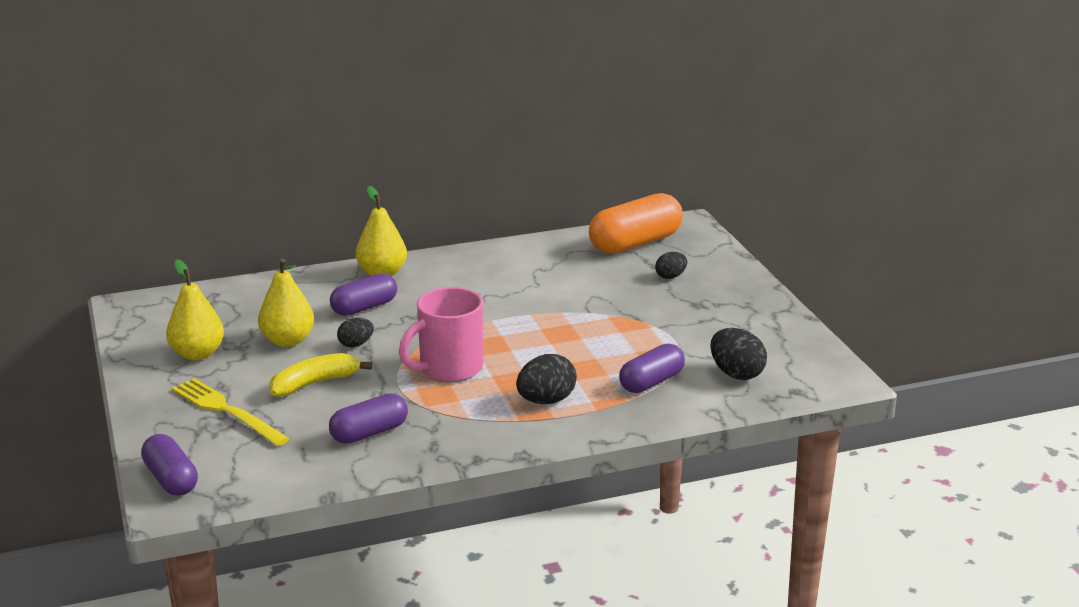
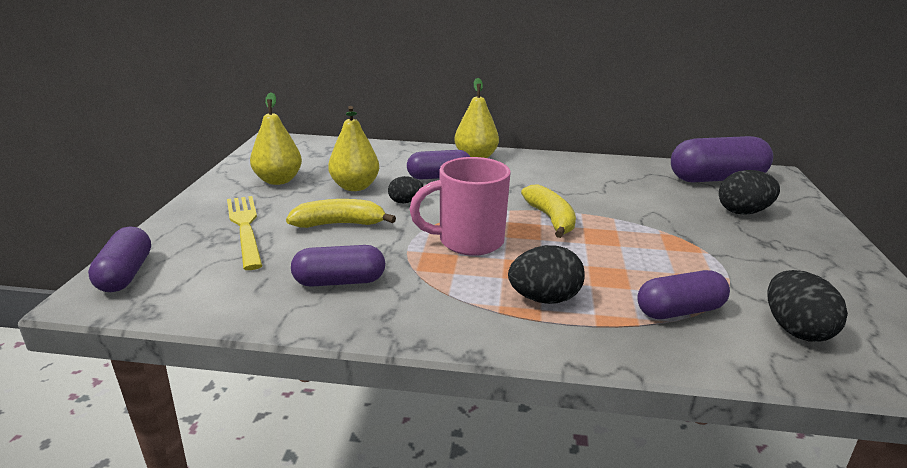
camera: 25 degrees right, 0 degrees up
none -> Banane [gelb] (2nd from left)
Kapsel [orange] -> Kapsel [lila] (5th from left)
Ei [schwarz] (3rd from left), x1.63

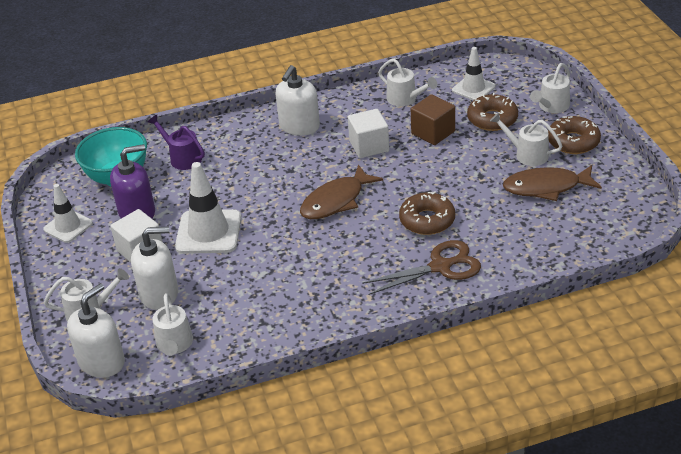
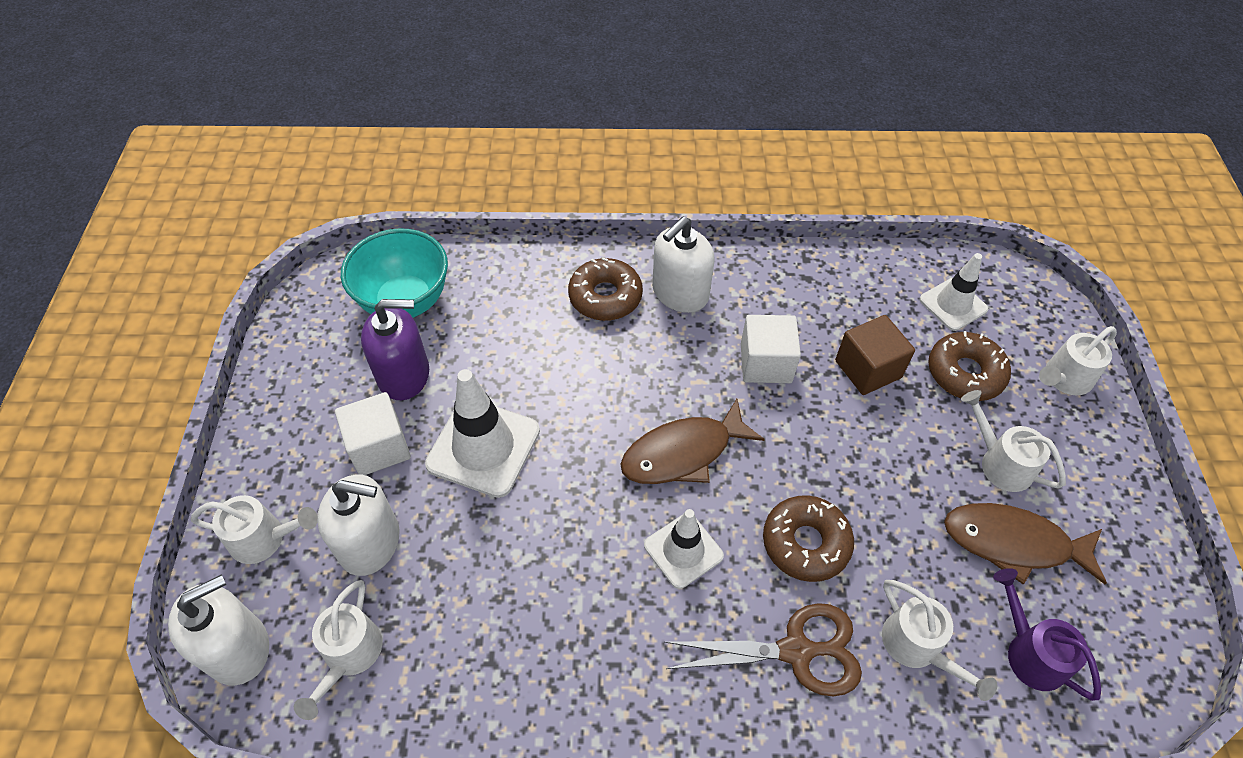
camera: 15 degrees right, 15 degrees up
Leitkegel [weiß] (1st from left in the first image) -> Leitkegel [weiß] (2nd from left), moved
Gießkanne [lila], moved
Gießkanne [weiß] (3rd from left), moved
Donut [braun] (3rd from left in the first image) -> Donut [braun] (1st from left), moved

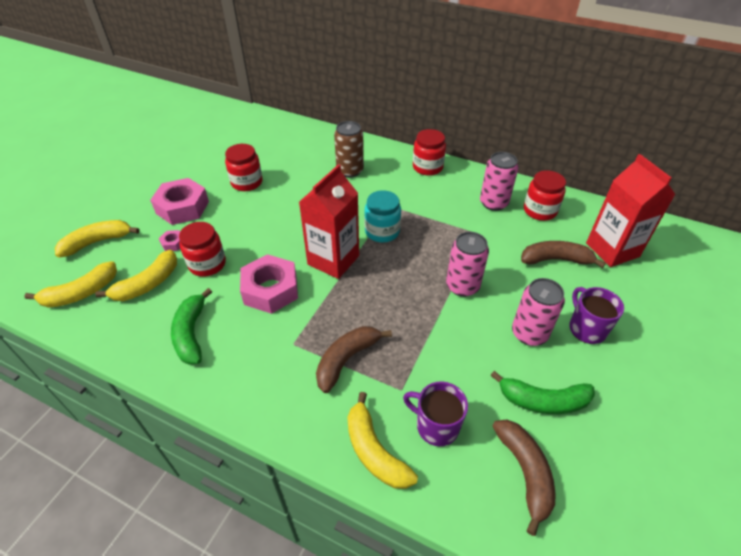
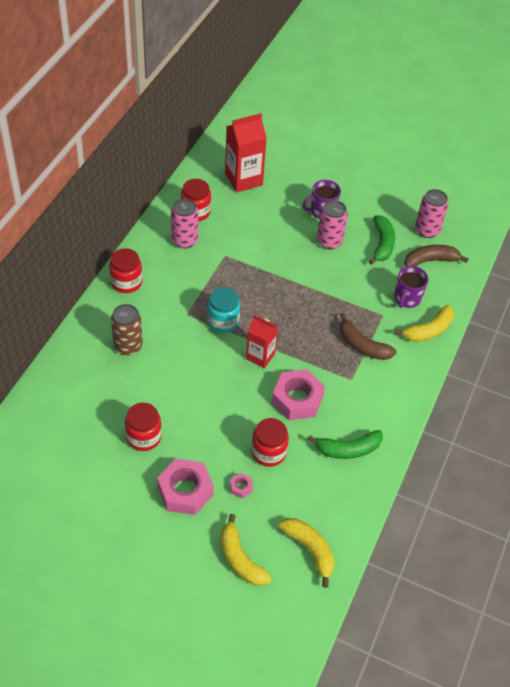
camera: 95 degrees left, 5 degrees up
Banane [gelb] (3rd from left) -> none
Banane [braun] (3rd from left) -> none
Dose [rosa] (1st from left in the first image) -> Dose [rosa] (3rd from left), moved
Getränkekarton [rot] (1st from left in the first image) -> Getränkekarton [rot] (2nd from left), x0.65

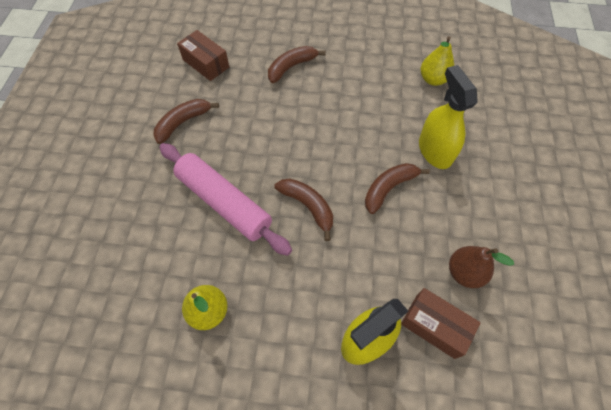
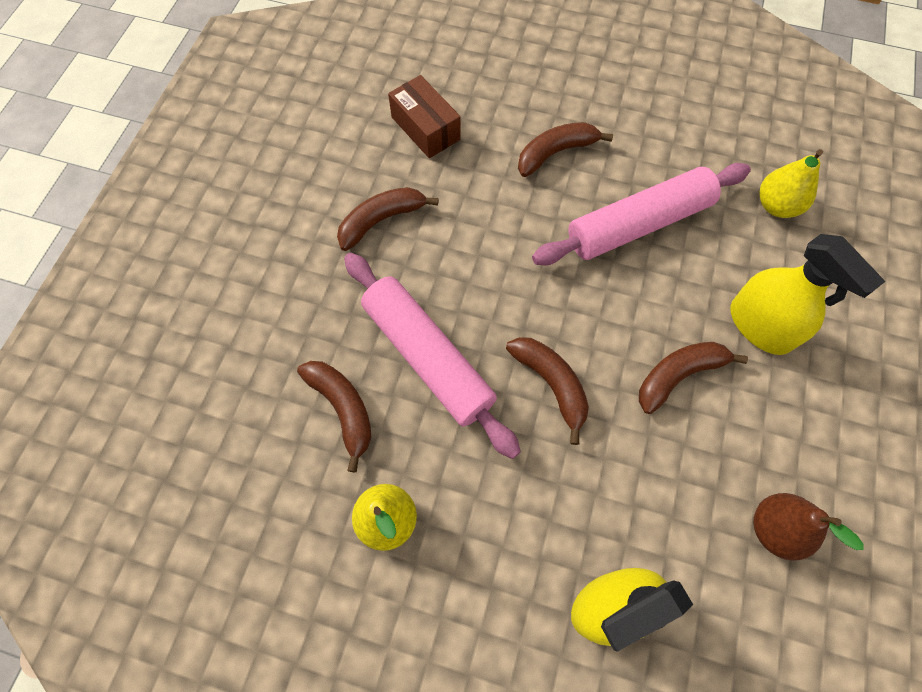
camera: 10 degrees right, 5 degrees up
Schachtel [braun] (2nd from left) -> none
none -> Banane [braun] (1st from left)
none -> Nudelholz [rosa] (2nd from left)
Sprühflasche [gelb] (2nd from left), 150 degrees clockwise

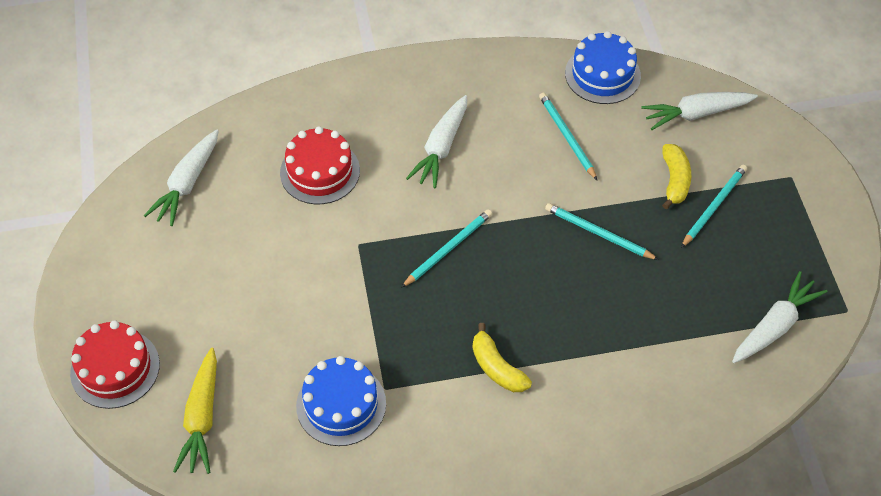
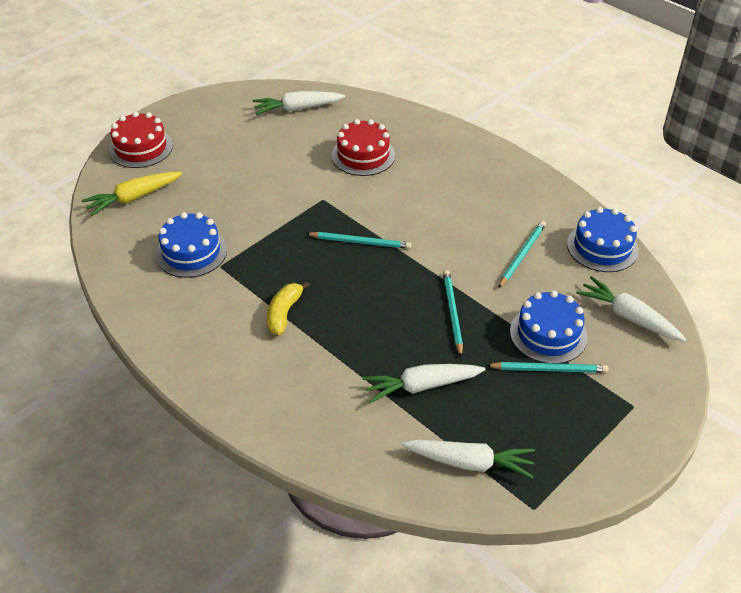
camera: 55 degrees right, 10 degrees down
Karotte [weiß] (2nd from left), moved
Banane [gelb] (2nd from left) -> Kuchen [blau] (2nd from left)

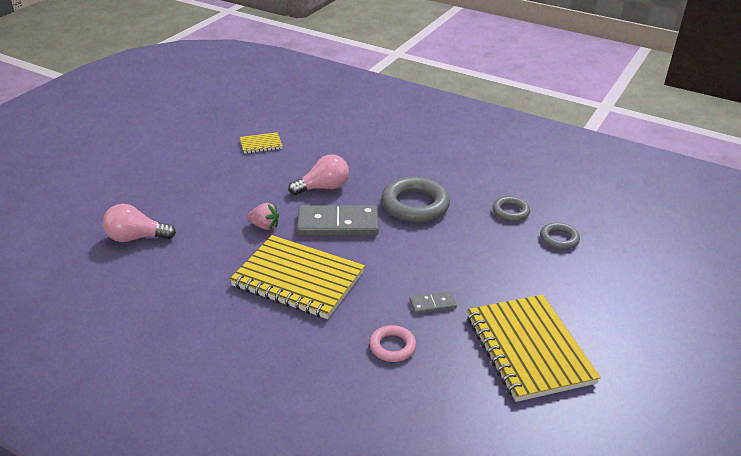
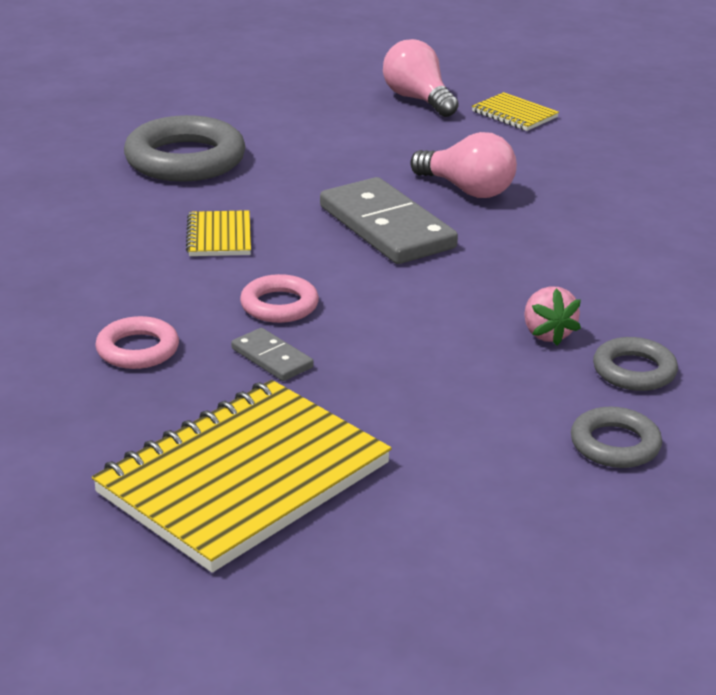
camera: 60 degrees right, 5 degrees down
none -> Ring [rosa] (2nd from left)
Glühbirne [rosa] (1st from left), moved
Erdbeere [rosa], moved
Ring [grau] (1st from left), moved
Notizbuch [gelb] (2nd from left in the first image) -> Notizbuch [gelb] (1st from left), x0.45

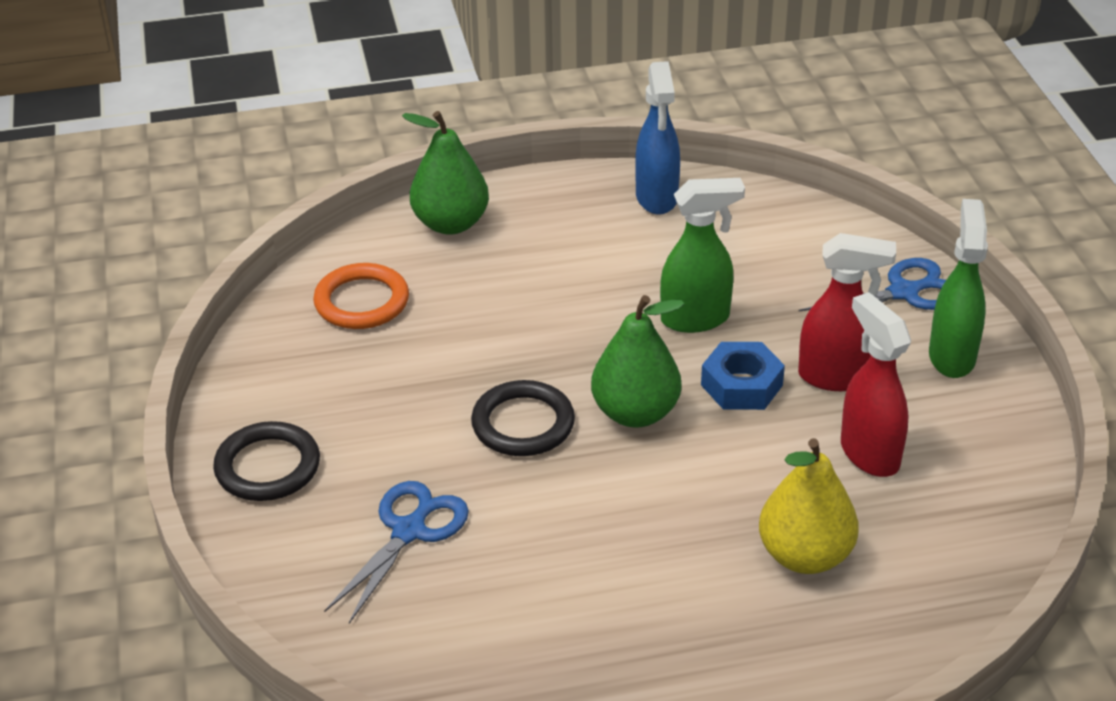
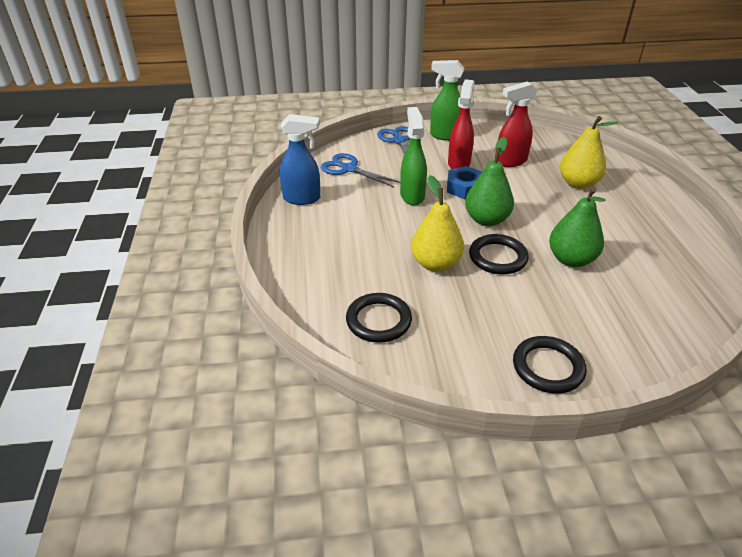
camera: 85 degrees left, 0 degrees up
none -> Birne [gelb] (1st from left)
Schere [blau] (1st from left), moved
Birne [grün] (1st from left in the first image) -> Birne [grün] (2nd from left), moved
Ring [orange] -> Ring [schwarz] (1st from left)

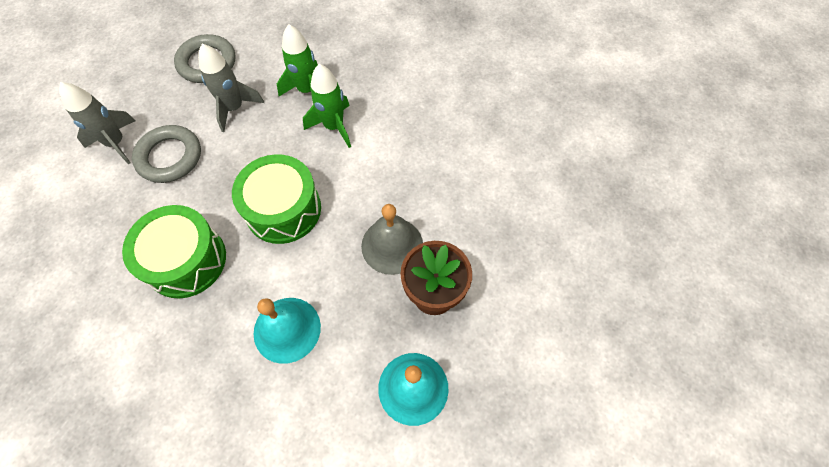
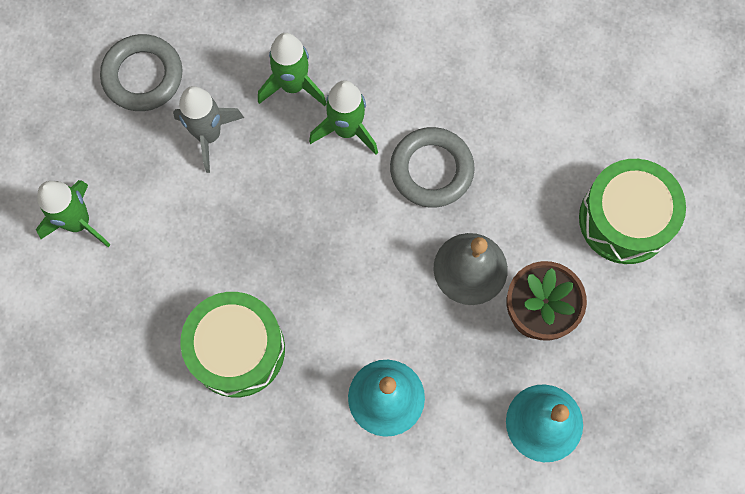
camera: 15 degrees left, 10 degrees up
Ring [grau] (1st from left in the first image) -> Ring [grau] (2nd from left), moved
Trommel [grün] (2nd from left), moved
Rakete [grau] (1st from left) -> Rakete [grün] (1st from left)

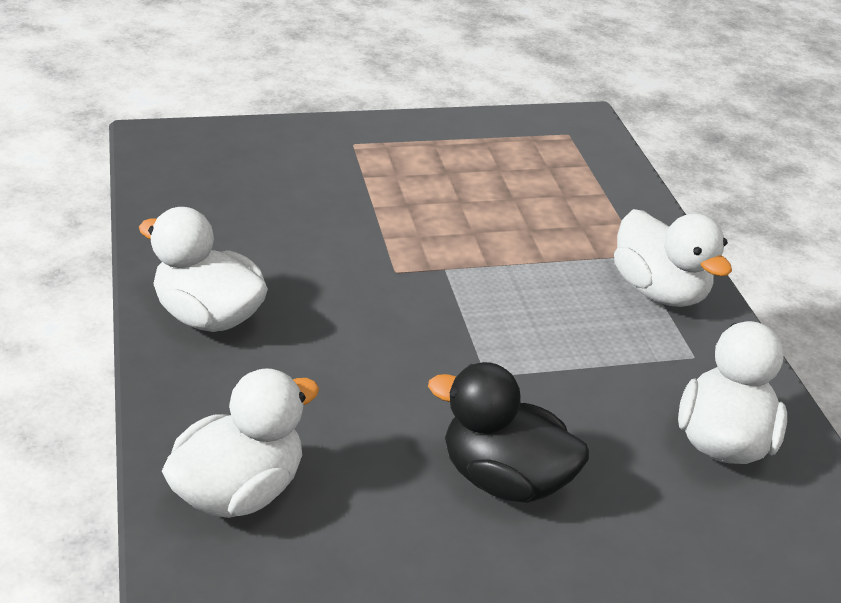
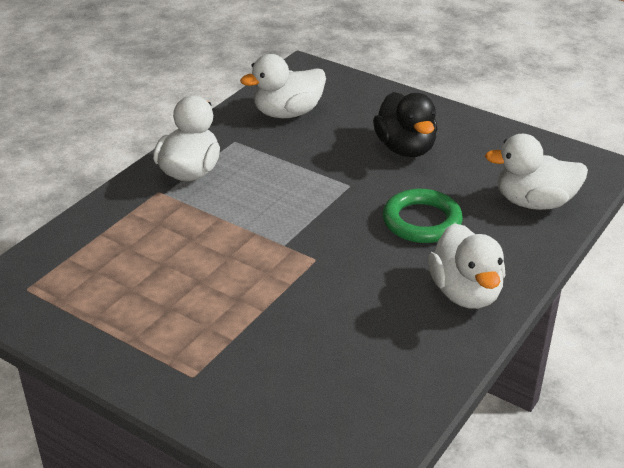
camera: 130 degrees left, 0 degrees up
none -> Ring [grün]

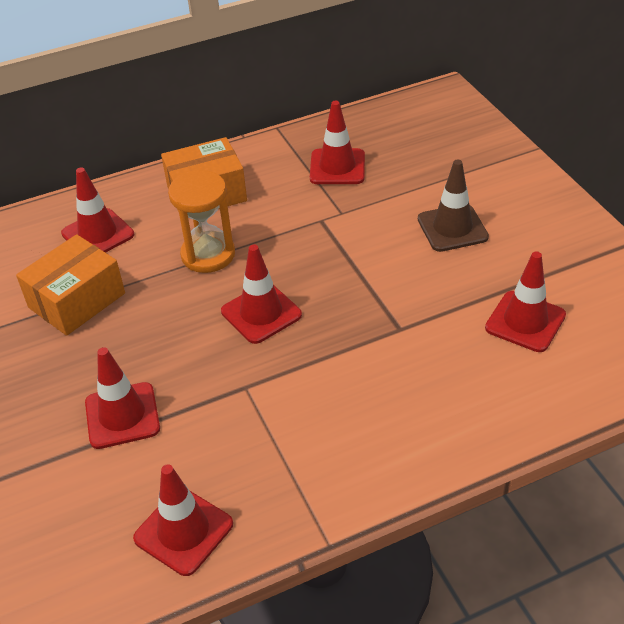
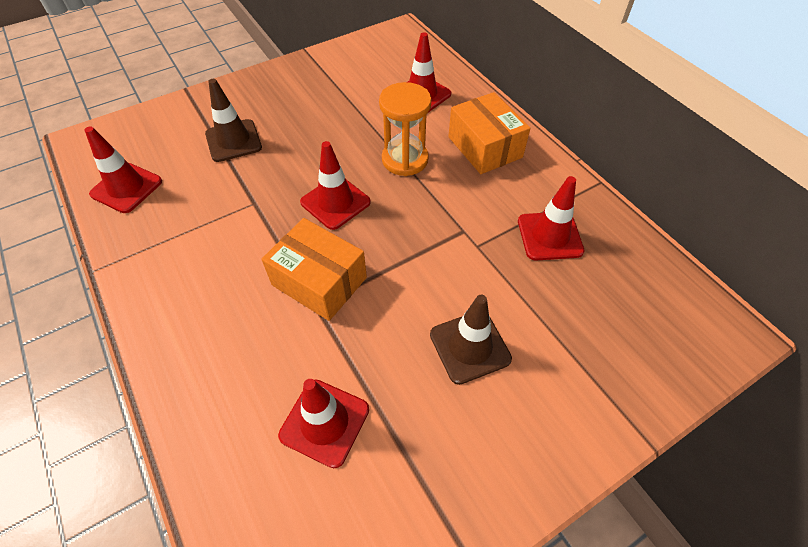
camera: 80 degrees right, 10 degrees up
Schachtel [orange] (1st from left), moved
Leitkegel [rot] (2nd from left) -> Leitkegel [braun] (1st from left)

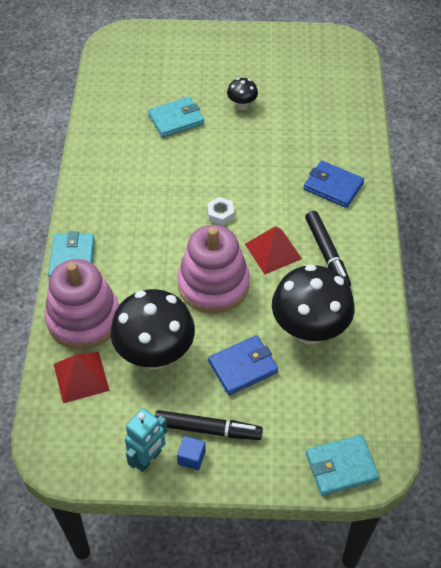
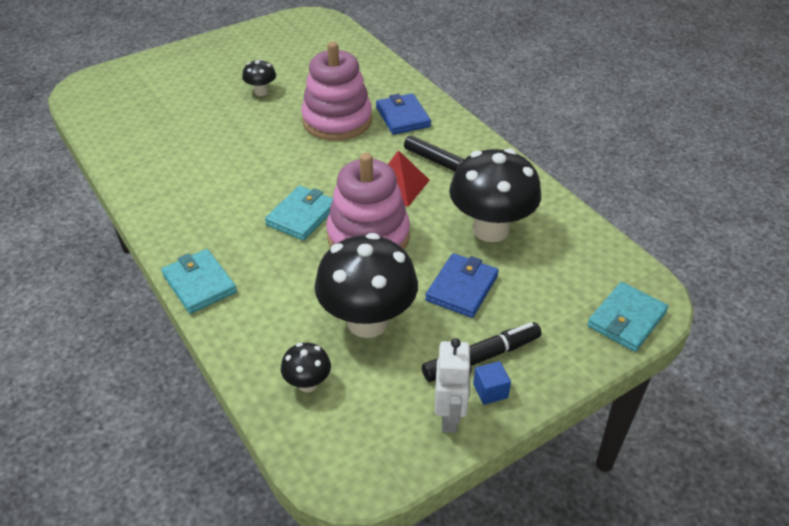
camera: 35 degrees left, 10 degrees down
Sechskantmutter [weiß] -> none
Stapelspielzeug [rosa] (1st from left), moved
Geldbörse [türkis] (2nd from left), moved
Pyramide [rot] (1st from left) -> Pilz [schwarz] (2nd from left)
Roboter [türkis] -> Roboter [weiß]
Geldbörse [blau] (2nd from left in the first image) -> Geldbörse [blau] (1st from left), 75 degrees clockwise

